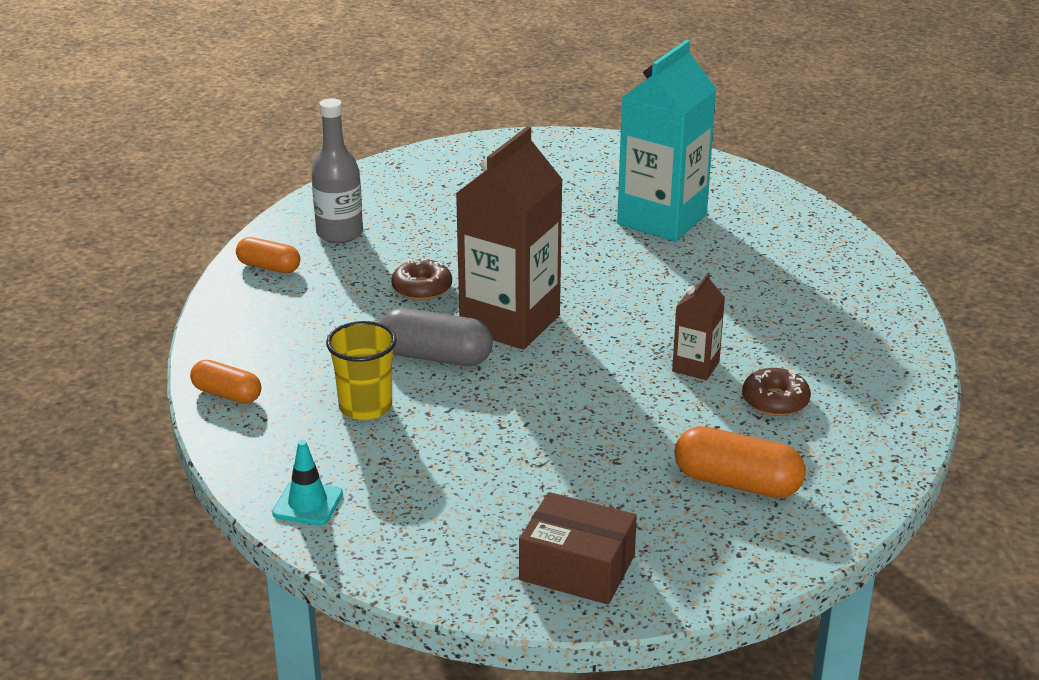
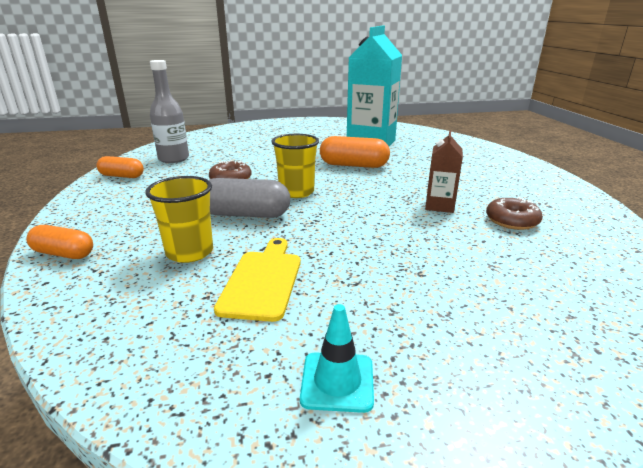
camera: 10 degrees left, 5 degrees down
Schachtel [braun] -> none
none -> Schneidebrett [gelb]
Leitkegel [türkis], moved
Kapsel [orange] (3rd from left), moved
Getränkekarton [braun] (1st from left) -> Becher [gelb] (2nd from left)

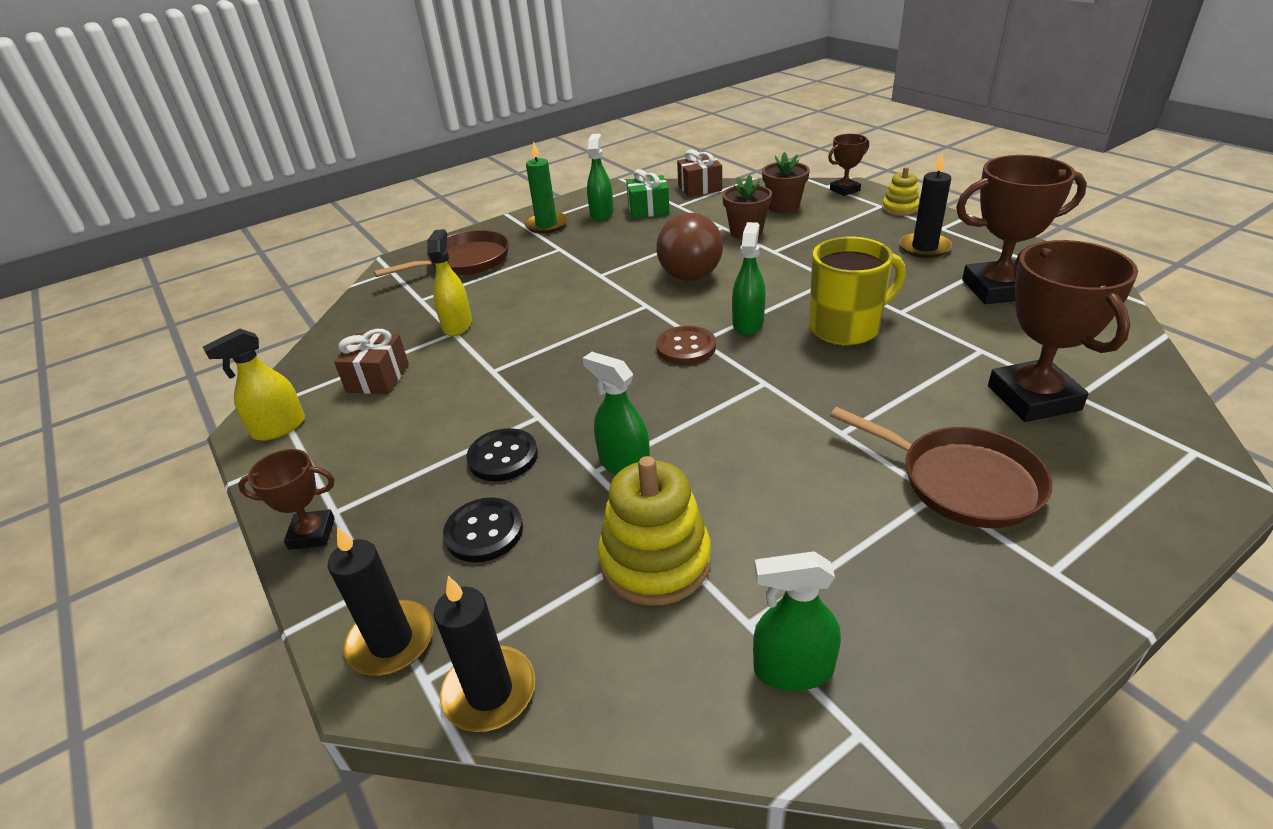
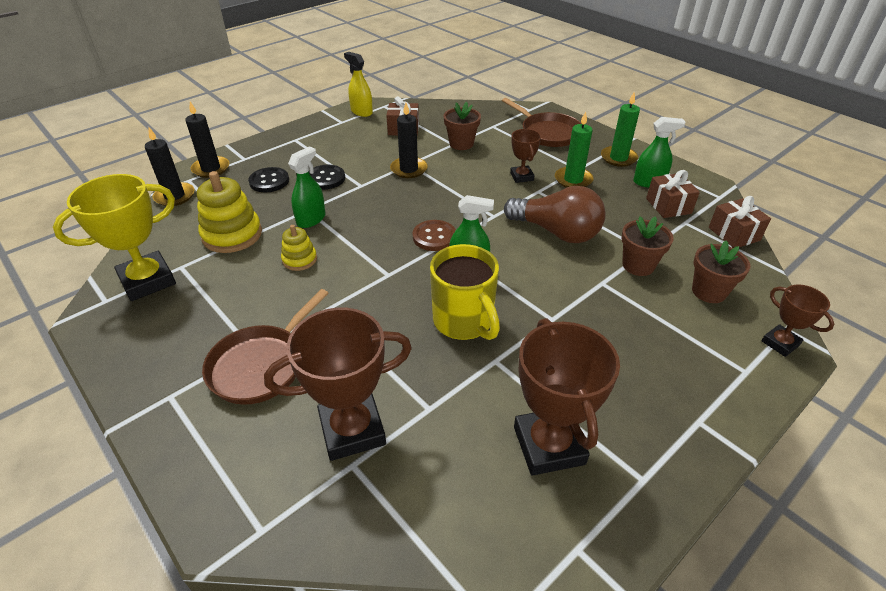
camera: 80 degrees right, 5 degrees up
none -> Kerze [grün] (1st from left)
Pokal [braun] (1st from left in the first image) -> Pokal [braun] (2nd from left), moved
Stapelspielzeug [gelb] (2nd from left), moved
Kerze [schwarz] (3rd from left), moved
Sprühflasche [gelb] (2nd from left) -> Blumentopf [braun] (1st from left)
Sprühflasche [grün] (4th from left) -> Pokal [gelb]
Geschenk [grün] -> Geschenk [braun] (2nd from left)
Glühbirne [braun], 135 degrees counterclockwise

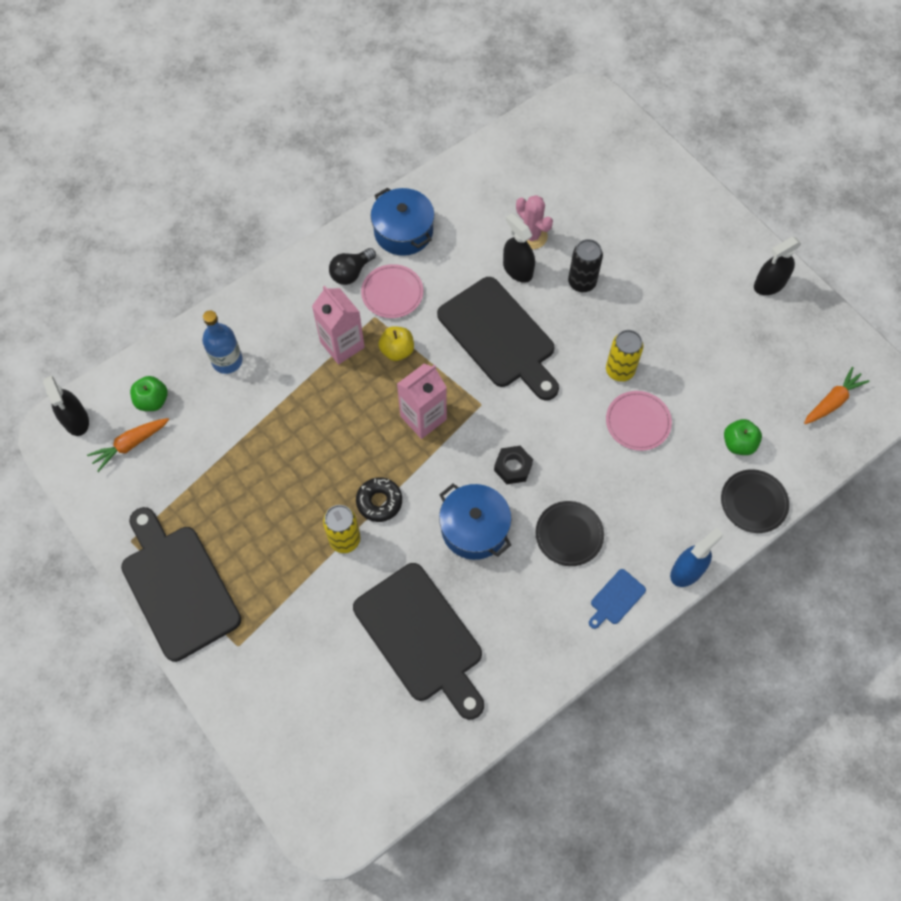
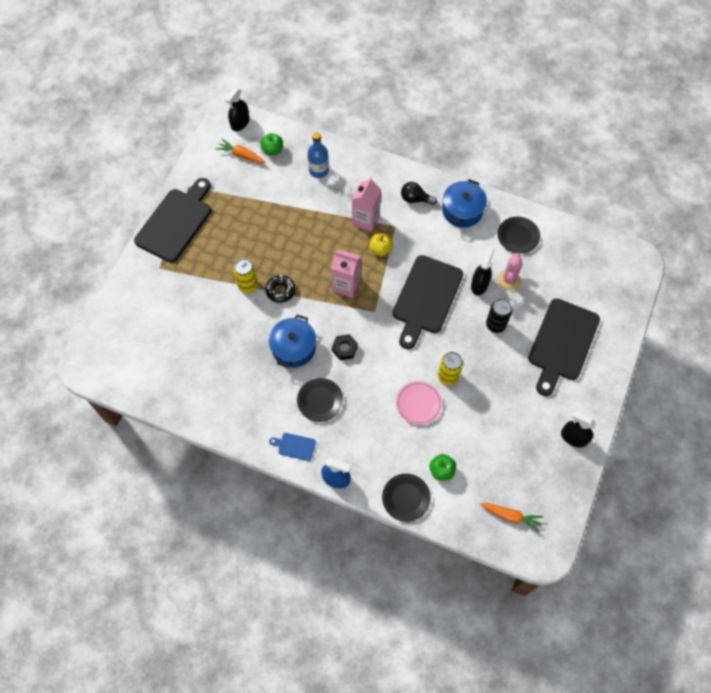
camera: 60 degrees right, 0 degrees up
Teller [rosa] (1st from left) -> none
none -> Teller [schwarz] (3rd from left)
Schneidebrett [schwarz] (2nd from left in the first image) -> Schneidebrett [schwarz] (3rd from left), moved

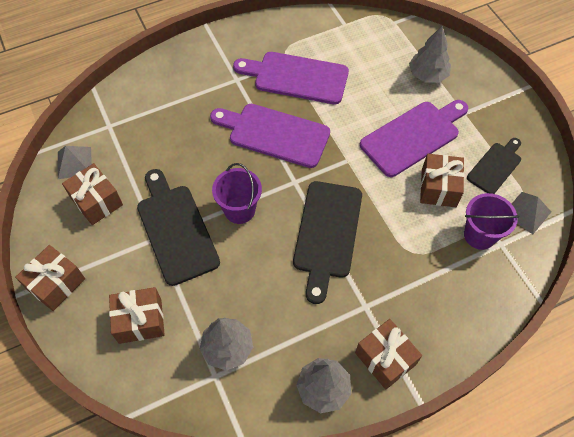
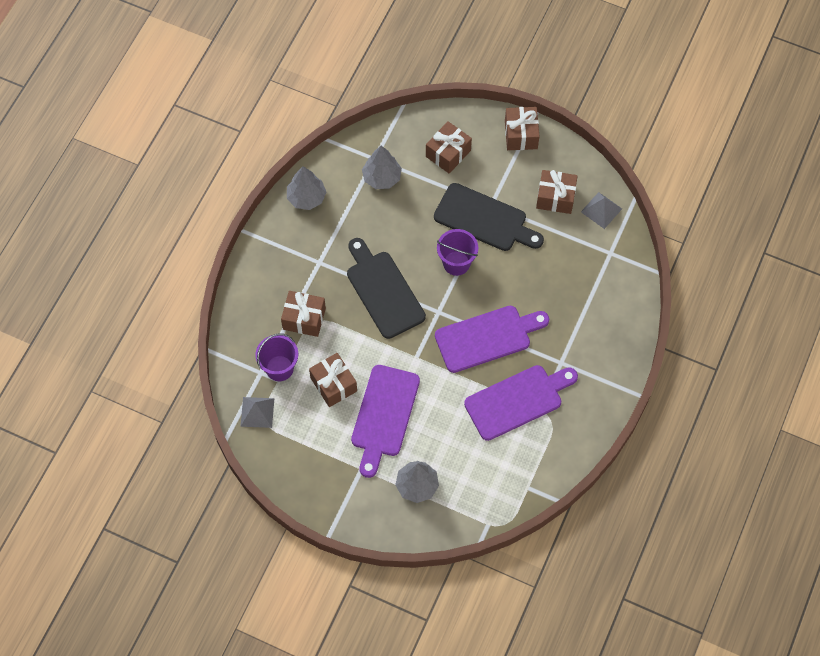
camera: 140 degrees right, 5 degrees up
Schneidebrett [schwarz] (3rd from left) -> none
Geschenk [braun] (4th from left in the first image) -> Geschenk [braun] (1st from left), moved

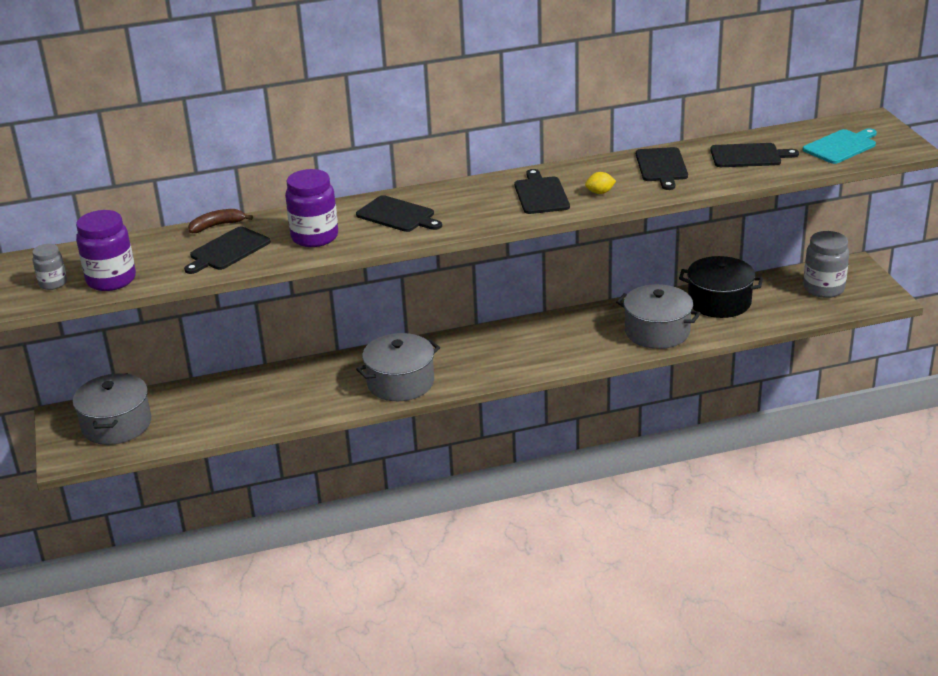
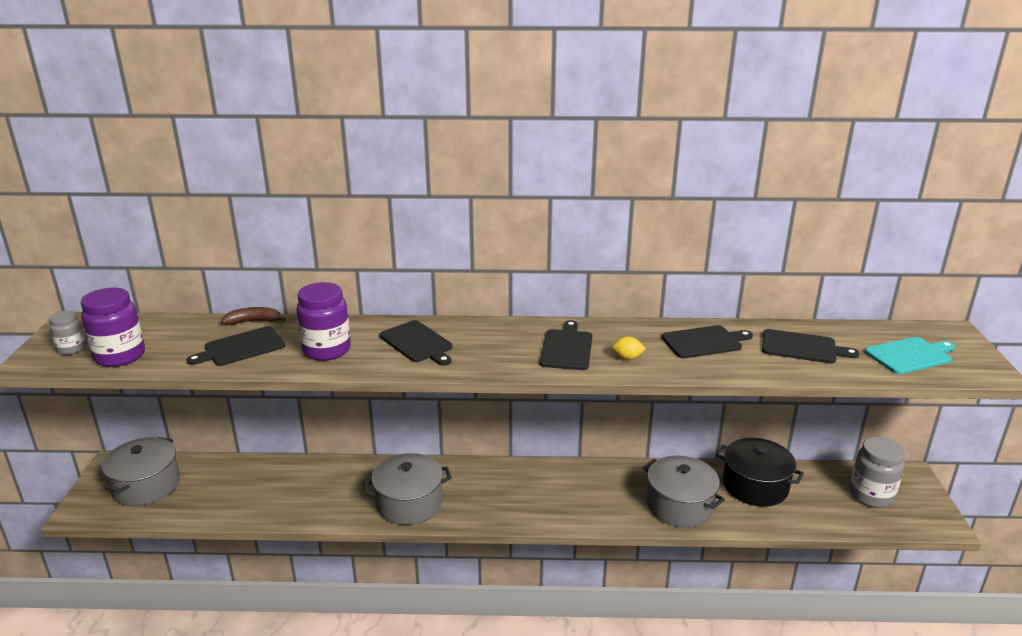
camera: 15 degrees right, 5 degrees down
Schneidebrett [schwarz] (4th from left), 120 degrees counterclockwise

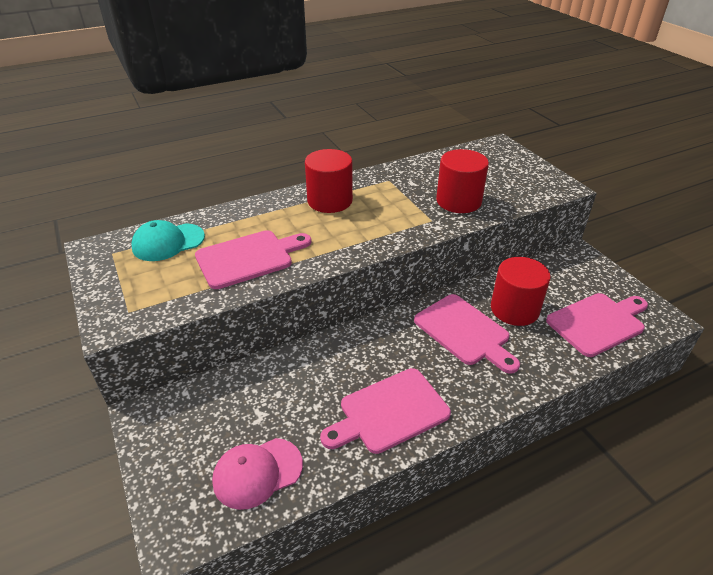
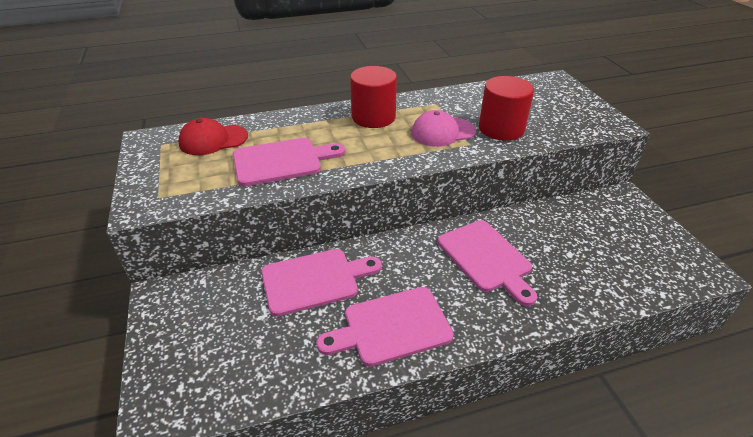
camera: 10 degrees right, 0 degrees up
Vollzylinder [rot] (3rd from left) -> none
Kappe [rosa], moved
Schneidebrett [rosa] (4th from left in the first image) -> Schneidebrett [rosa] (2nd from left), moved
Kappe [türkis] -> Kappe [rot]

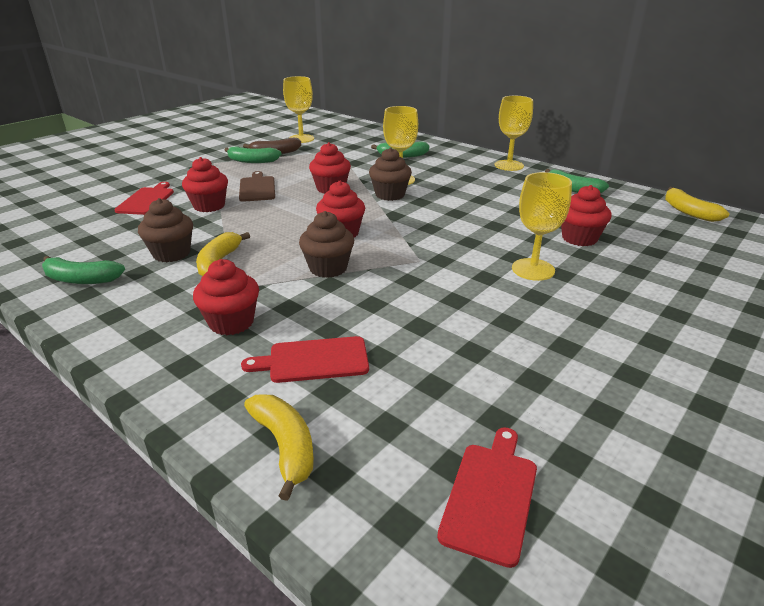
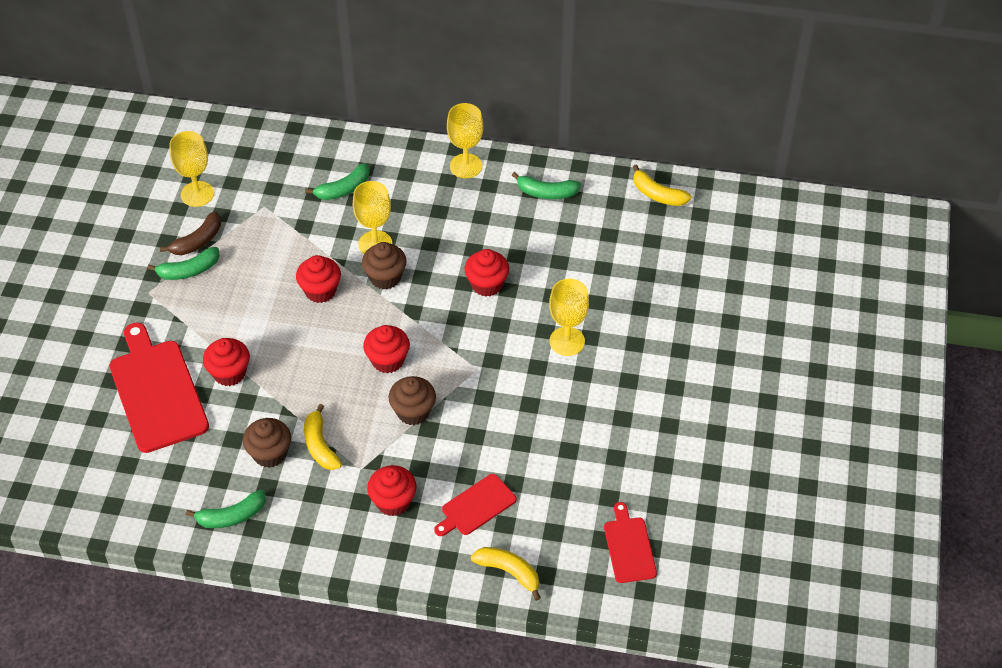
camera: 30 degrees left, 20 degrees up
Schneidebrett [braun] -> none
Muffin [rot] (5th from left), moved
Schneidebrett [rot] (1st from left), x1.85

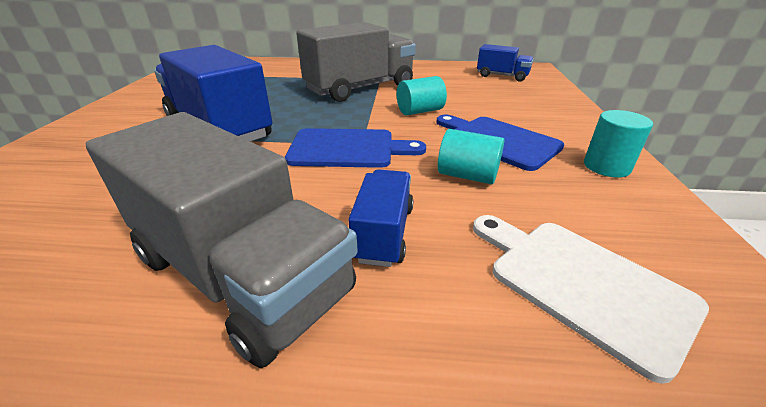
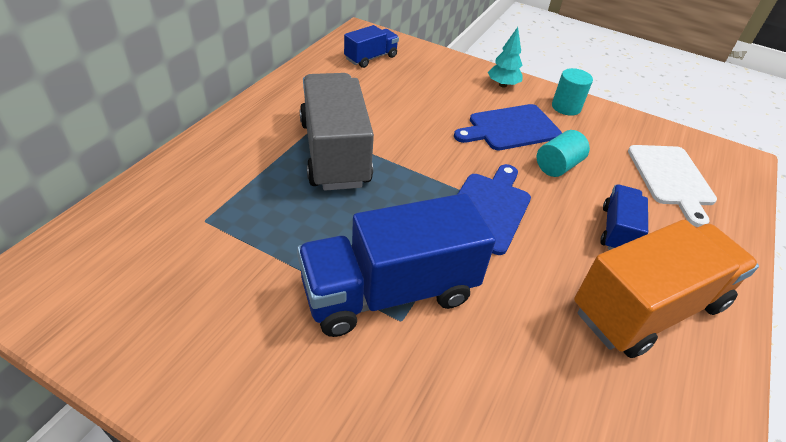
camera: 70 degrees left, 10 degrees up
Vollzylinder [türkis] (1st from left) -> none
none -> Baum [türkis]
Lastwagen [grau] (1st from left) -> Lastwagen [orange]
Lastwagen [blau] (2nd from left in the first image) -> Lastwagen [blau] (3rd from left), 75 degrees clockwise
Schneidebrett [weiß], 75 degrees counterclockwise

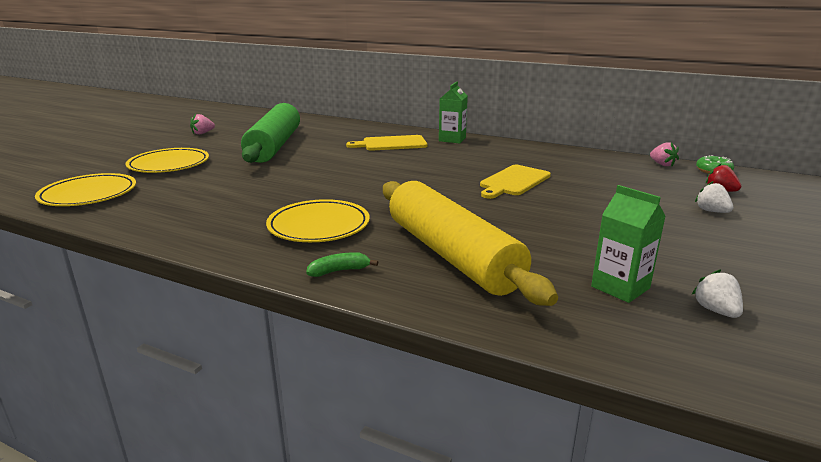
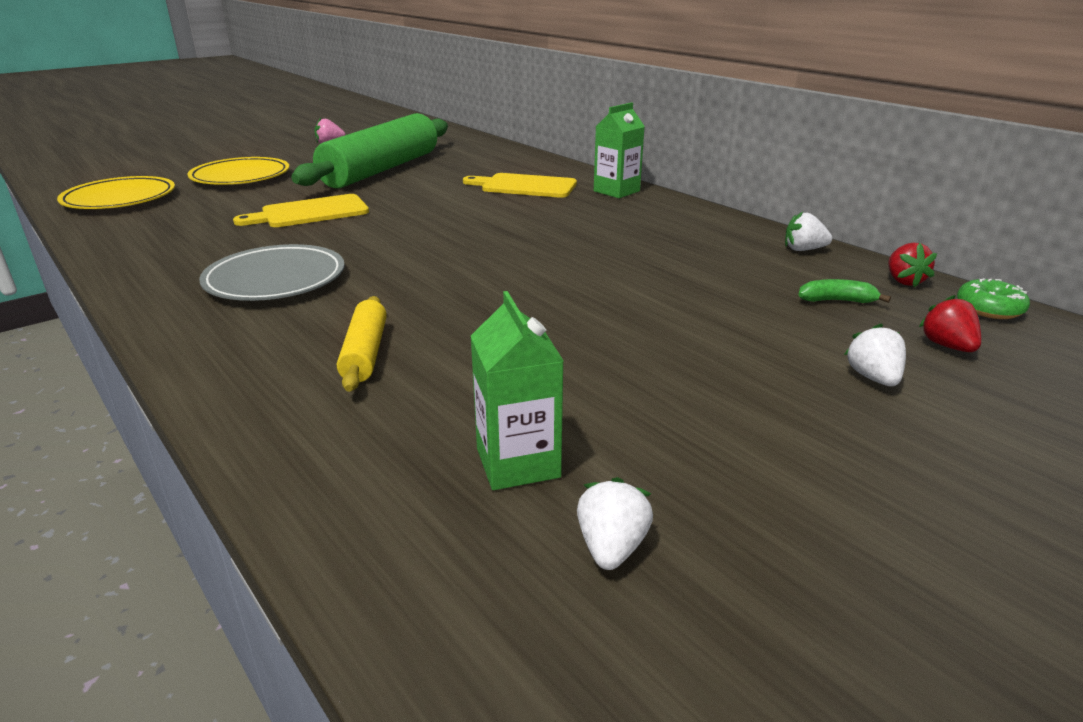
camera: 25 degrees right, 5 degrees up
none -> Erdbeere [weiß] (2nd from left)
Banane [grün], moved
Schneidebrett [gelb] (2nd from left in the first image) -> Schneidebrett [gelb] (1st from left), moved
Teller [gelb] (3rd from left) -> Teller [grau]
Erdbeere [rosa] (2nd from left) -> Erdbeere [rot] (1st from left)
Nudelholz [gelb], x0.44

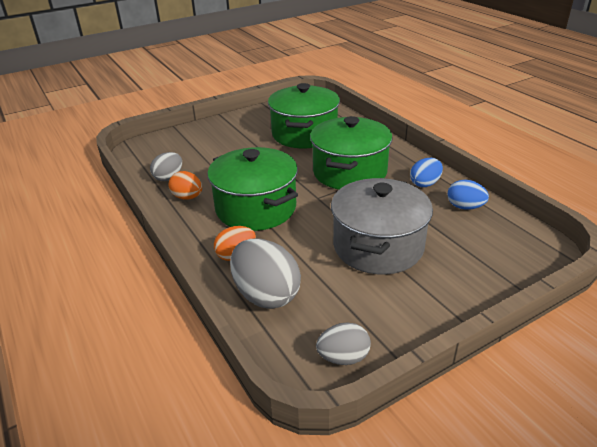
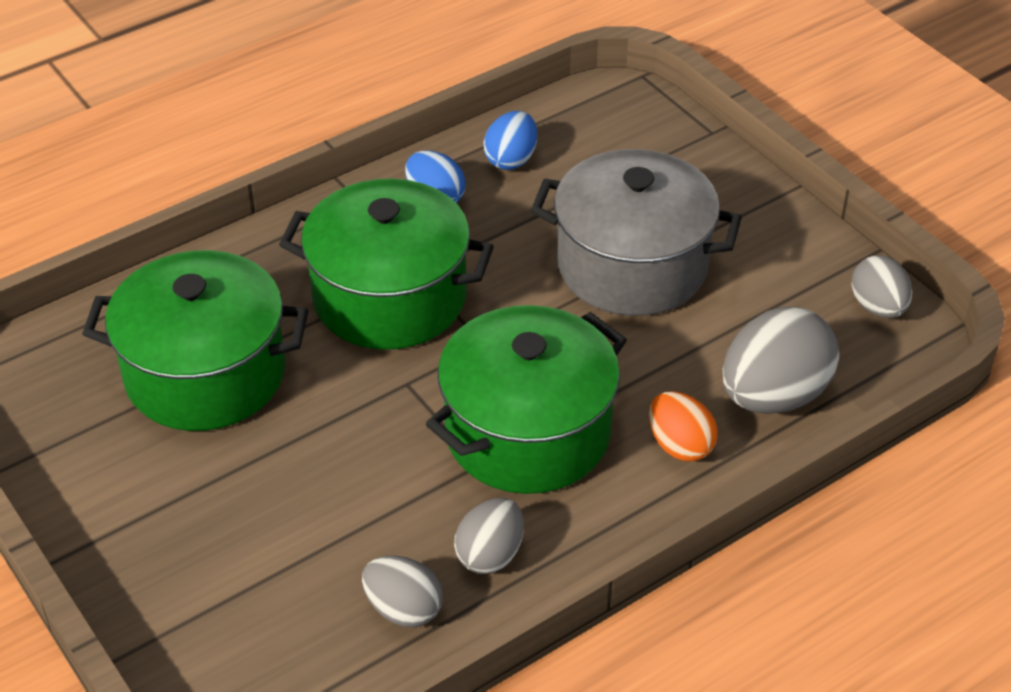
camera: 95 degrees left, 10 degrees up
Ei [orange] (1st from left) -> Ei [grau] (2nd from left)

